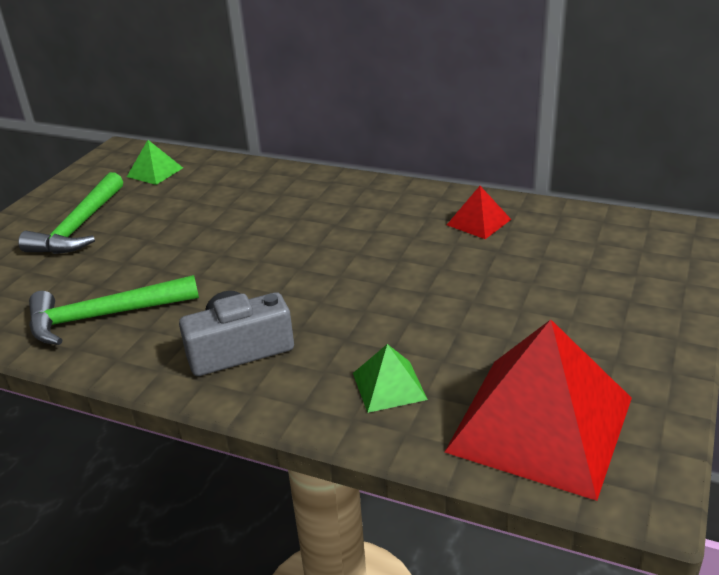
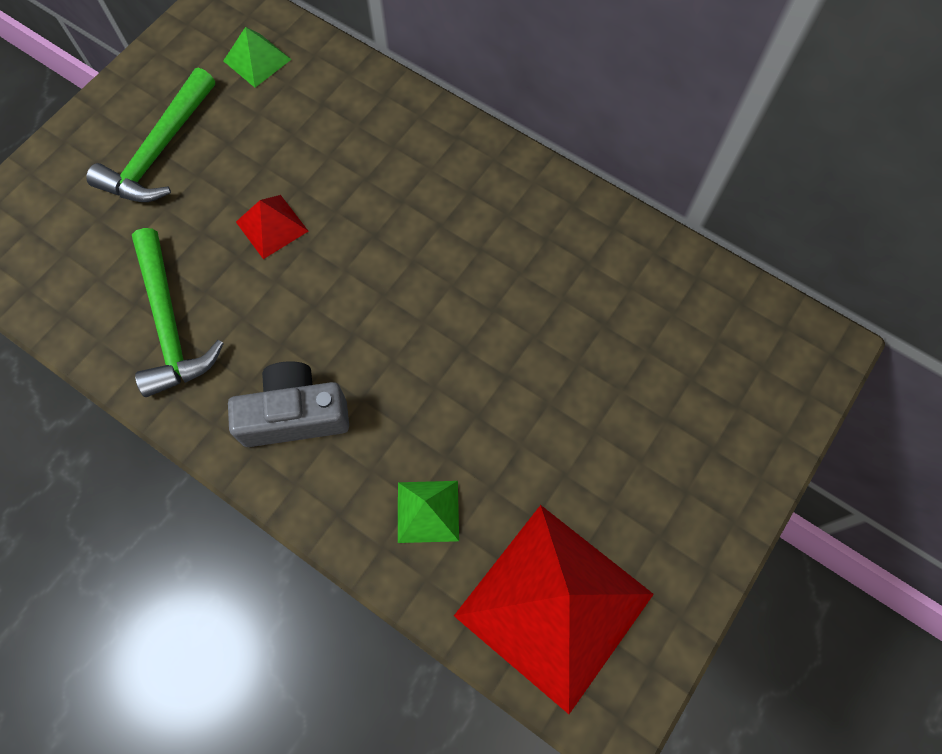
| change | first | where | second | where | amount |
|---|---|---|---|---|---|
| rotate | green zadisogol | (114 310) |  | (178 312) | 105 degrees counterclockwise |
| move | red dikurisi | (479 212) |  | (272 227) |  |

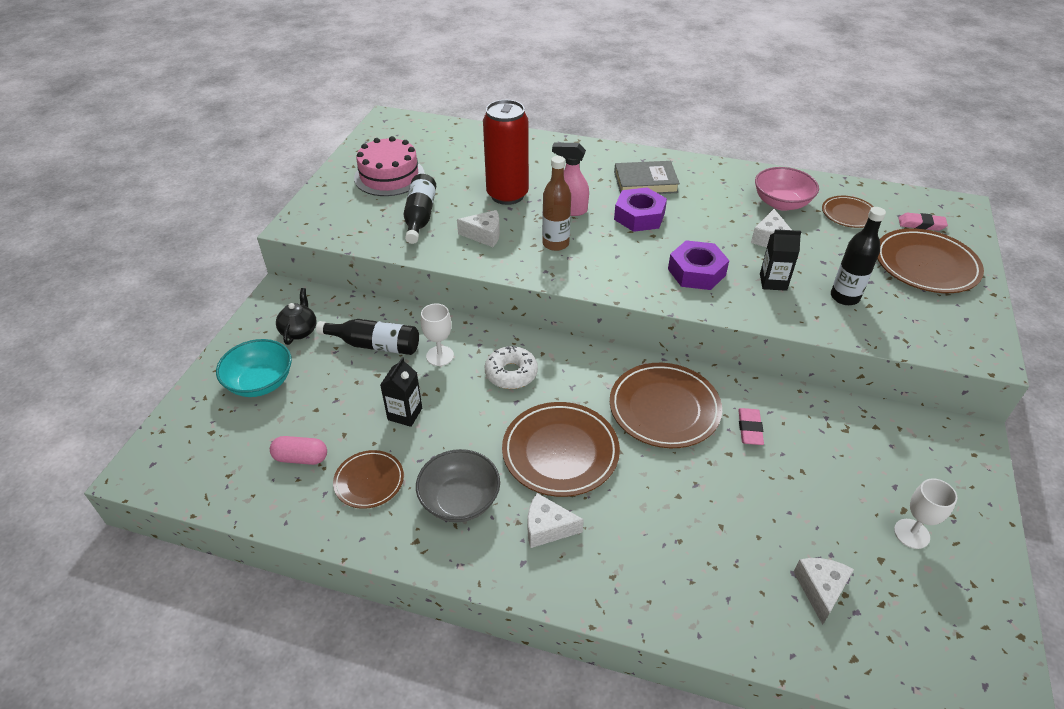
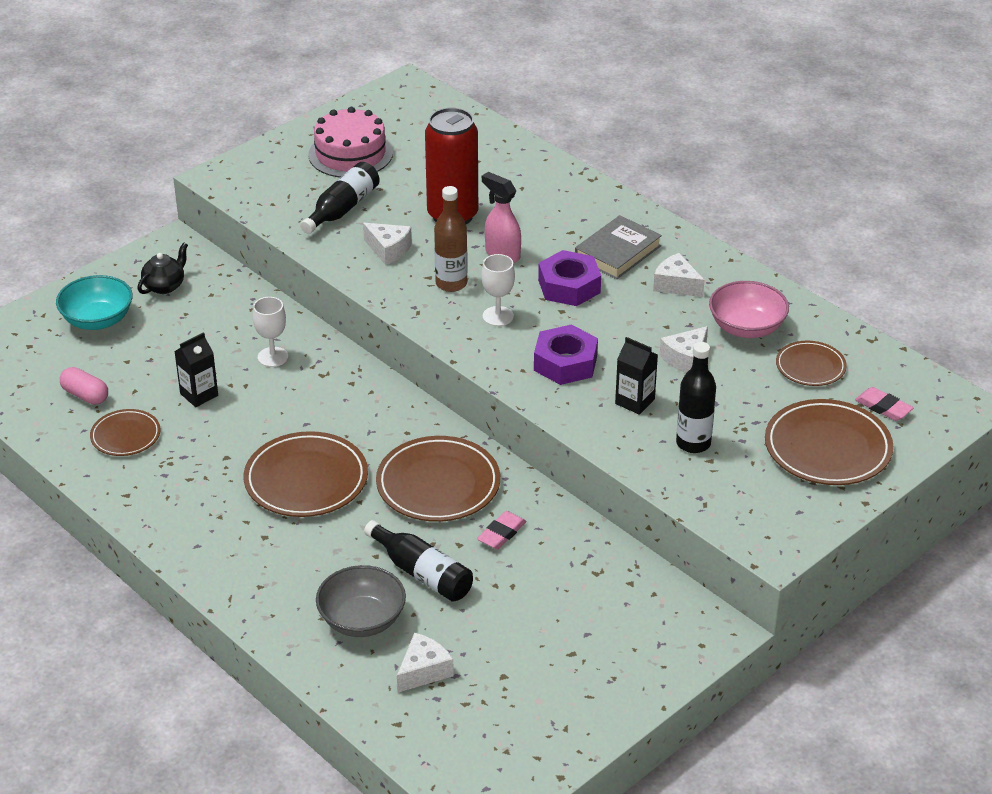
| change | first | where | second | where | amount |
|---|---|---|---|---|---|
| move | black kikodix | (367 337) |  | (418 561) |  |
| move | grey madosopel | (458 485) |  | (361 601) |  |
| delete | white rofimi | (511 367) |  |  |  |
| move | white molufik | (556 520) |  | (679 275) |  |
| rotate | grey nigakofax | (647 177) |  | (618 247) | 75 degrees counterclockwise |
| move | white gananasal | (925 513) |  | (498 290) |  |

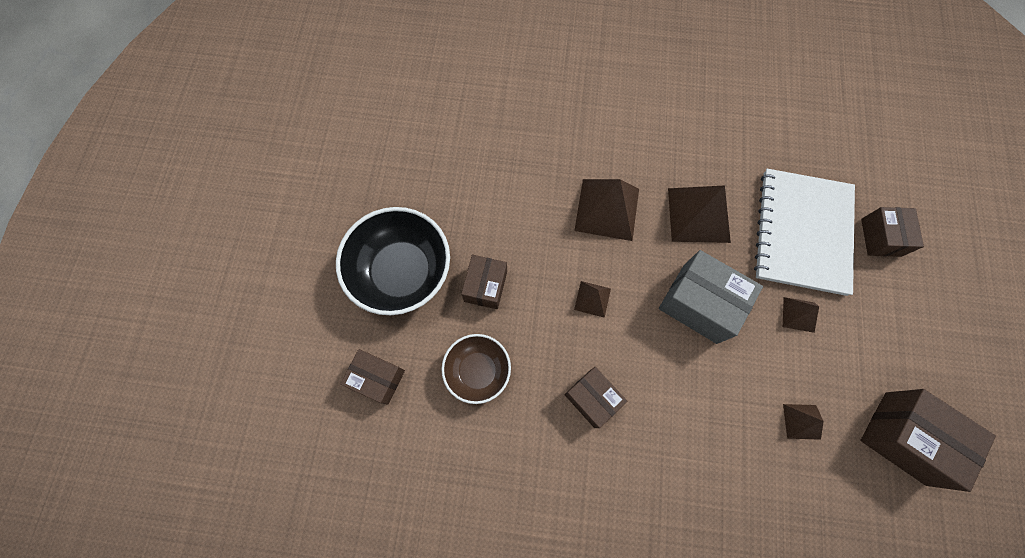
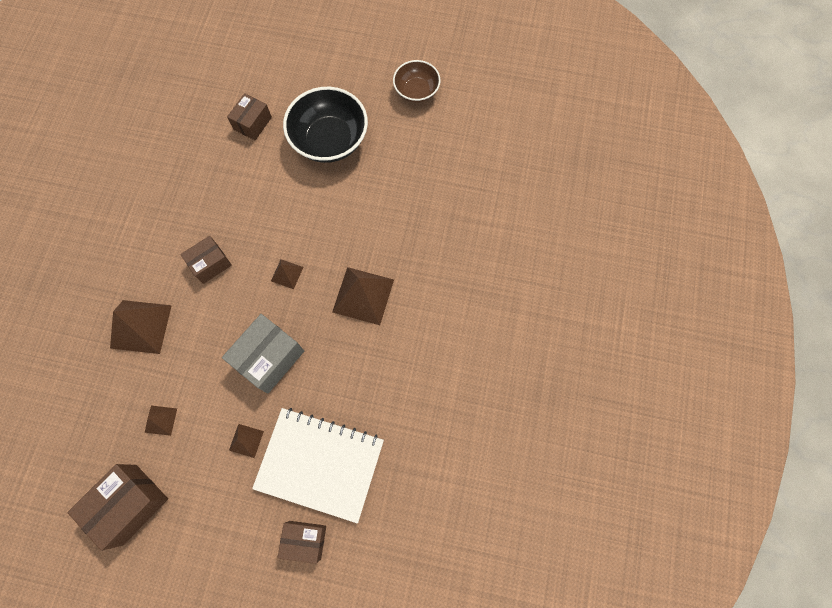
| change | first | where | second | where | amount |
|---|---|---|---|---|---|
| move | brown madosopel | (476 369) |  | (417 81) |  |
| delete | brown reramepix | (484 281) |  |  |  |
| move | brown dikurisi | (699 214) |  | (141 327) |  |

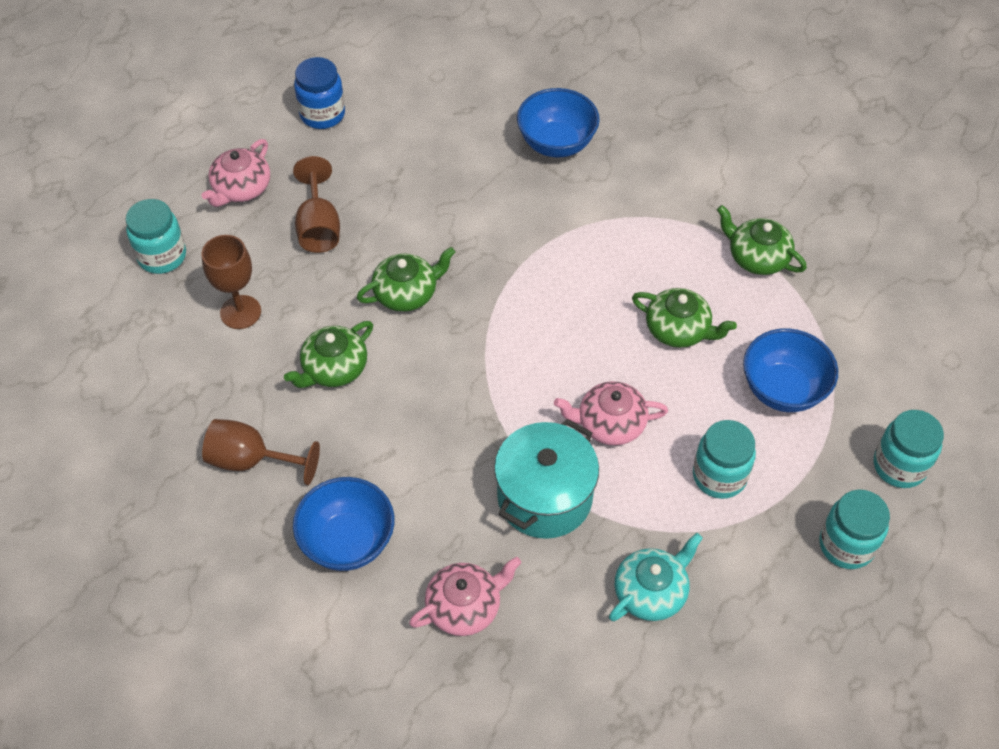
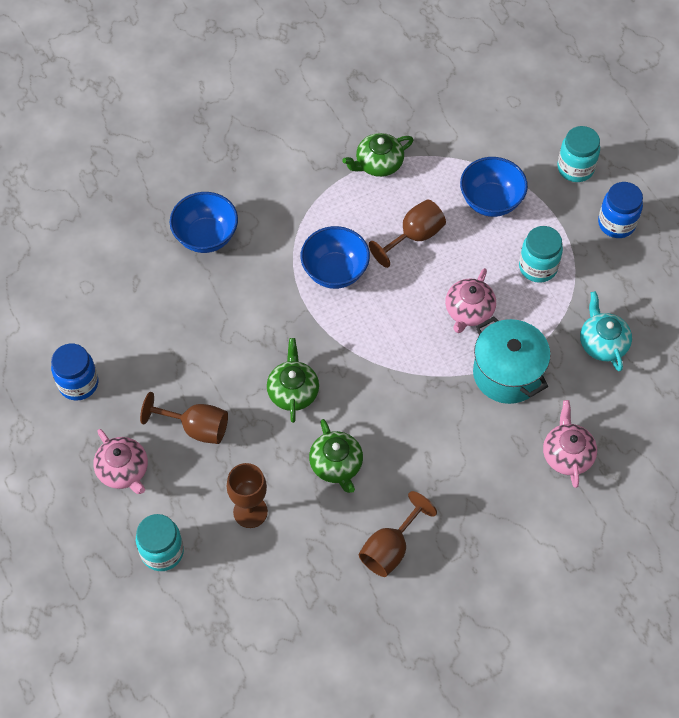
| change | first | where | second | where | amount |
|---|---|---|---|---|---|
| move | blue madosopel | (343 524) |  | (335 257) |  |
| replace | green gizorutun | (684 318) | brown gananasal | (407 233) |  |
| recolor | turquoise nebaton | (854 529) | blue nebaton | (620 210) |  |

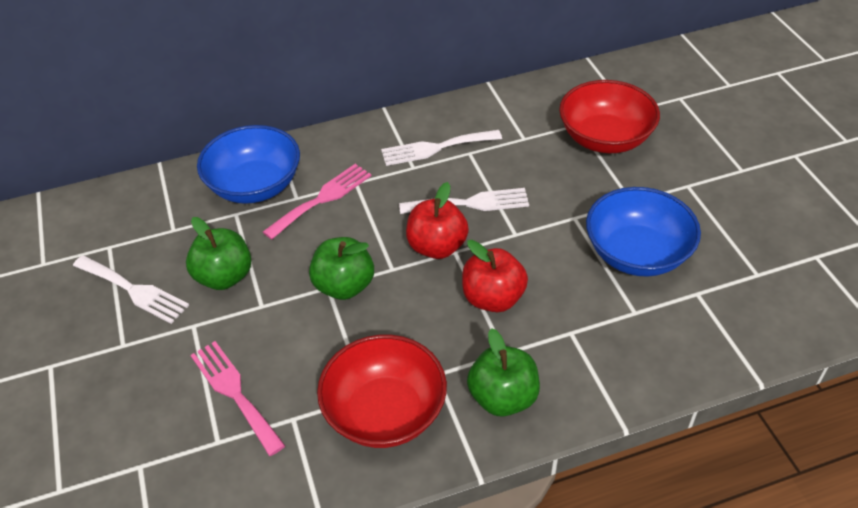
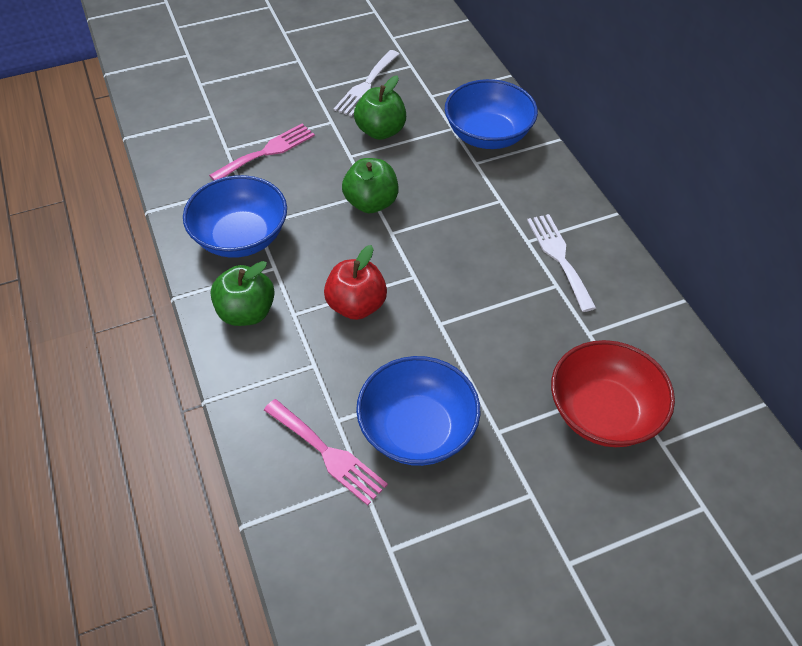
| change | first | where | second | where | amount |
|---|---|---|---|---|---|
| move | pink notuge | (317 202) |  | (326 452) |  |
| recolor | red madosopel | (382 391) | blue madosopel | (235 216) |  |
| delete | white notuge | (464 201) |  |  |  |
| delete | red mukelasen | (437 220) |  |  |  |

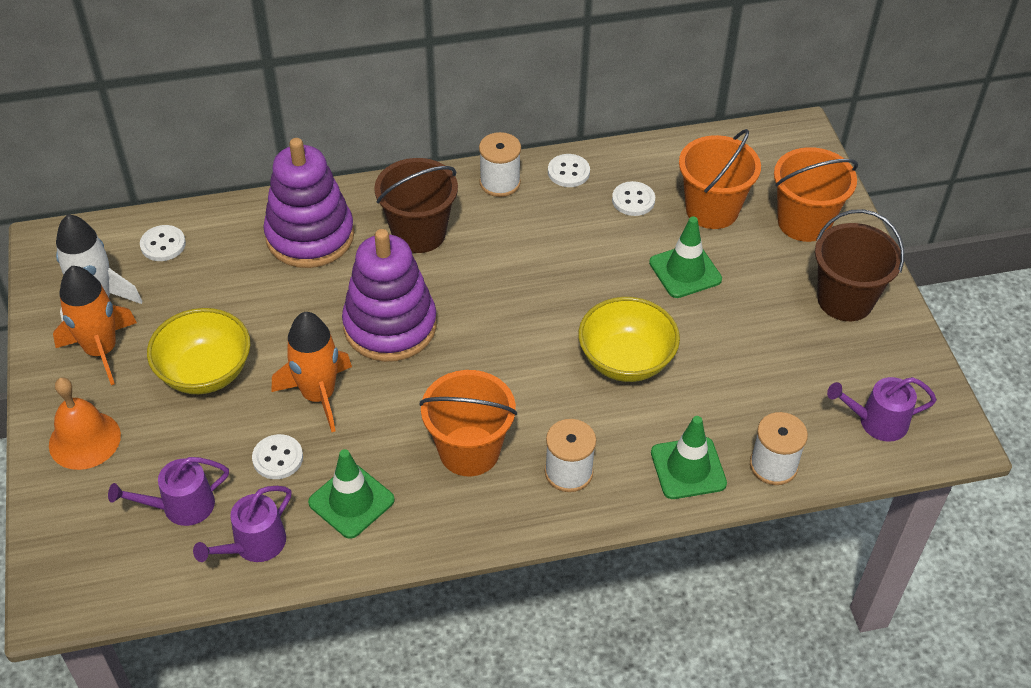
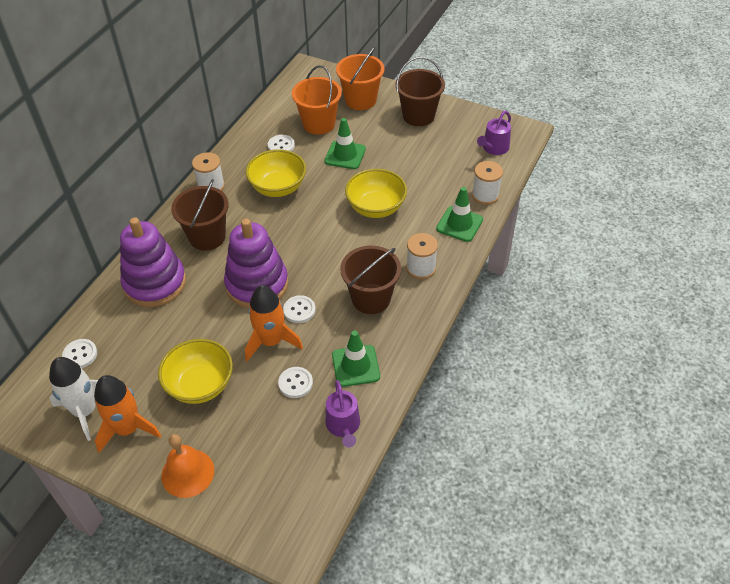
| change | first | where | second | where | amount |
|---|---|---|---|---|---|
| delete | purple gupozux | (168 491) |  |  |  |
| recolor | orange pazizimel | (468 423) | brown pazizimel | (370 279) |  |
| move | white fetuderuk | (569 170) |  | (299 309) |  |
| insert |  |  | yellow madosopel | (276 173) |  |

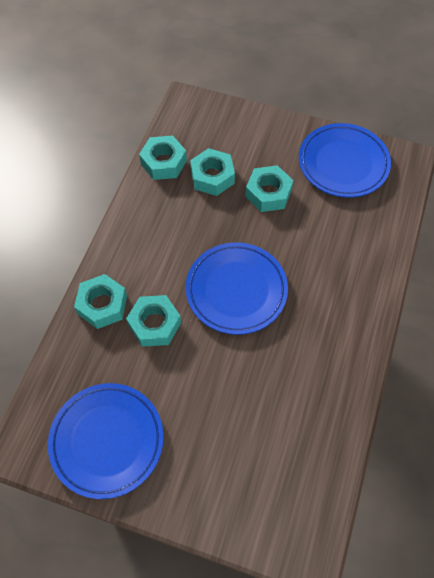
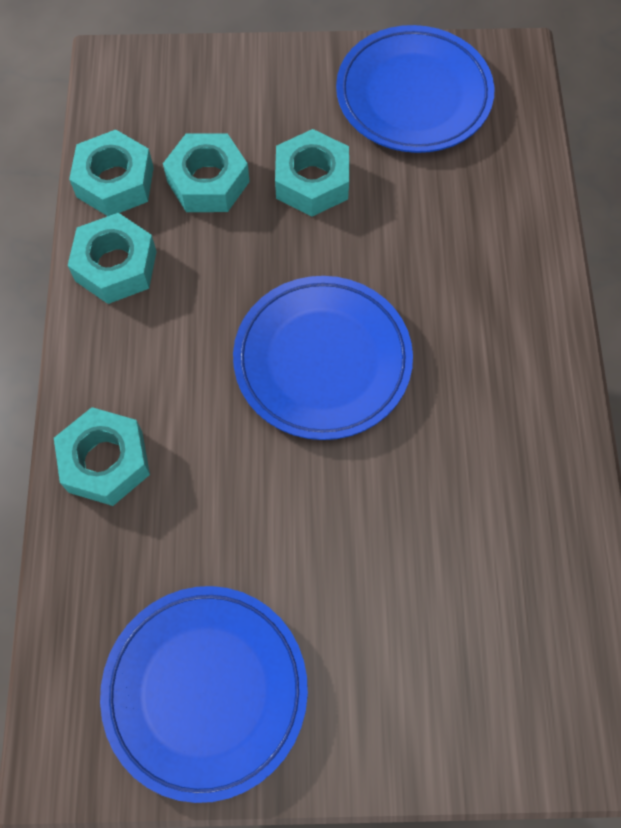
| change | first | where | second | where | amount |
|---|---|---|---|---|---|
| move | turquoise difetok | (153 321) |  | (112 258) |  |

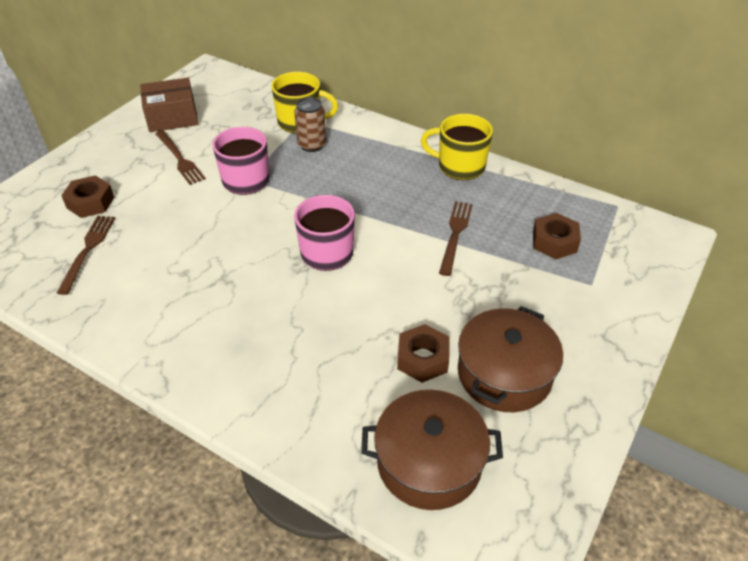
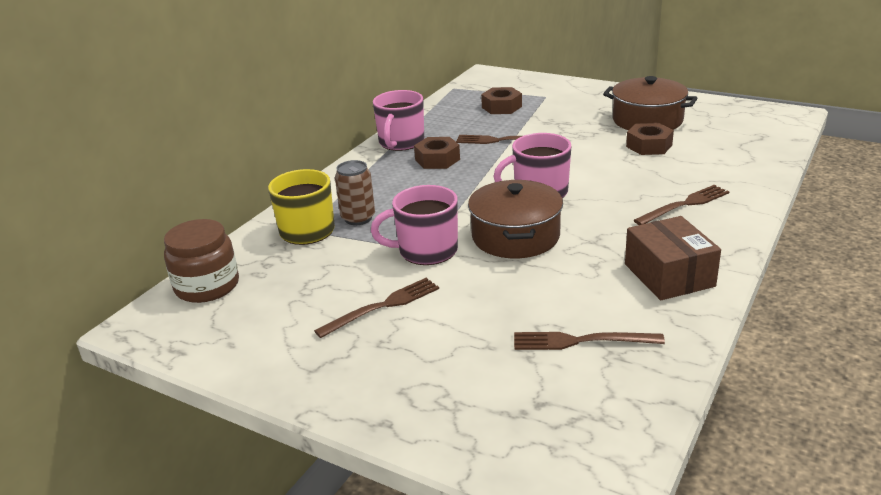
| change | first | where | second | where | amount |
|---|---|---|---|---|---|
| move | brown difetok | (87 196) |  | (437 153) |  |
| move | brown reramepix | (169 105) |  | (673 258) |  |
| move | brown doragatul | (432 450) |  | (515 219) |  |
| recolor | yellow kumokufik | (457 147) | pink kumokufik | (398 120) |  |
| insert |  |  | brown nebaton | (201 261) |  |
| insert |  |  | brown notuge | (681 205) |  |

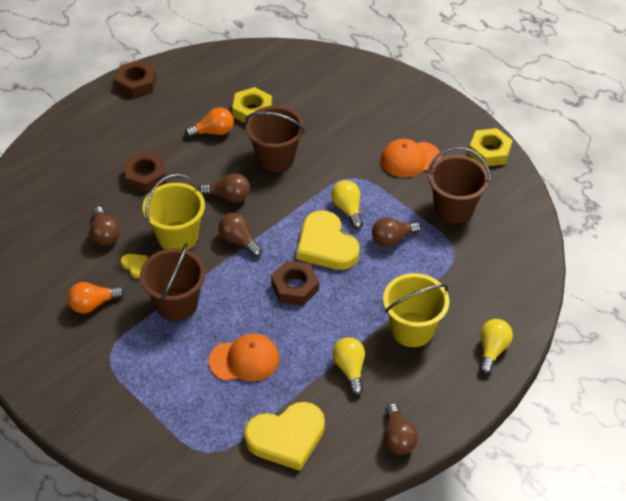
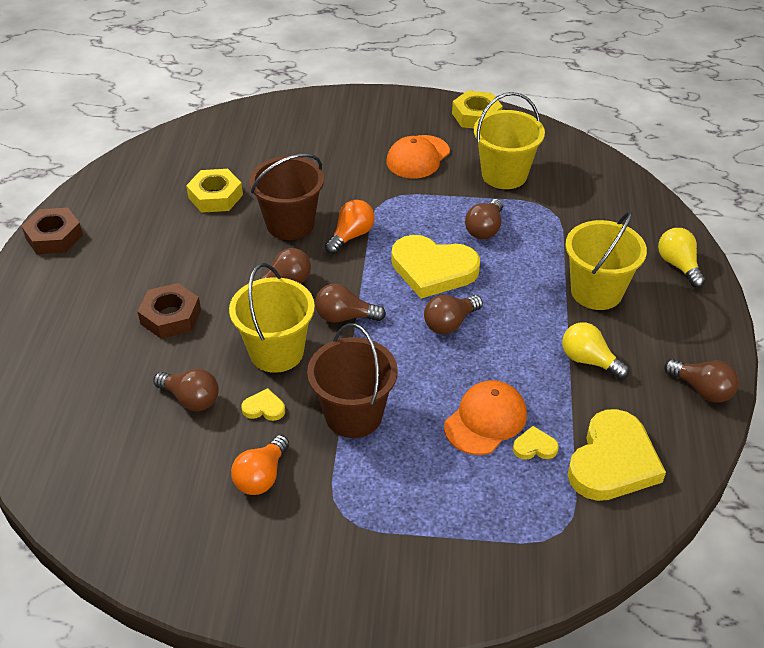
| change | first | where | second | where | amount |
|---|---|---|---|---|---|
| move | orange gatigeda | (209 122) |  | (350 227) |  |
| replace | brown difetok | (295 283) | brown gatigeda | (453 314) |  |
| delete | yellow gatigeda | (347 204) |  |  |  |
| recolor | brown pazizimel | (459 185) | yellow pazizimel | (509 140) |  |
| insert |  |  | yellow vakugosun | (536 443) |  |

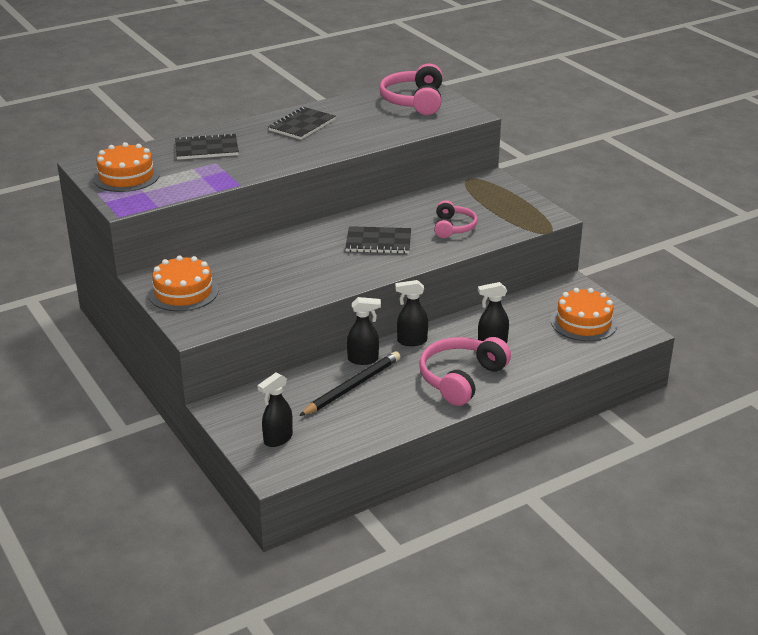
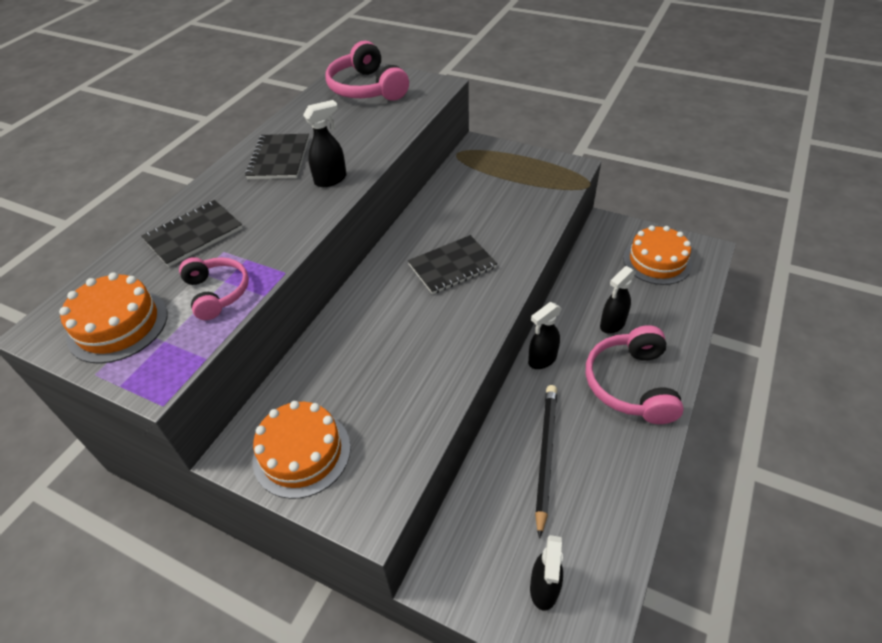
| change | first | where | second | where | amount |
|---|---|---|---|---|---|
| move | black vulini | (364 331) |  | (325 143) |  |
| move | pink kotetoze | (456 219) |  | (214 288) |  |

